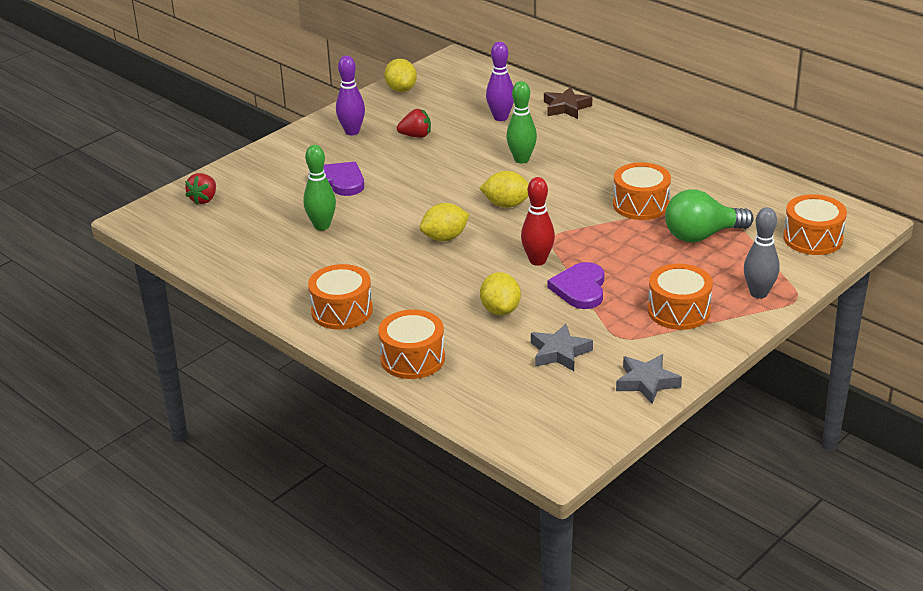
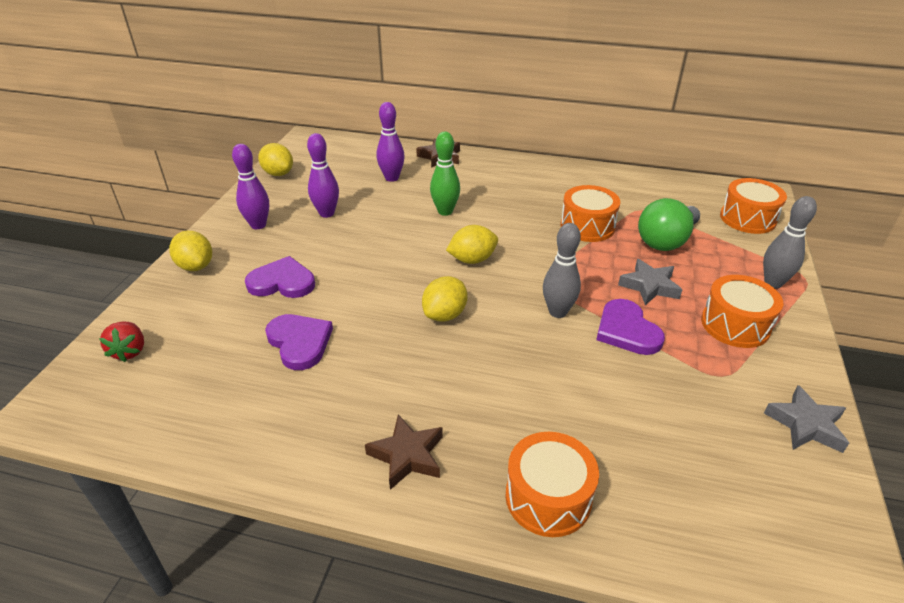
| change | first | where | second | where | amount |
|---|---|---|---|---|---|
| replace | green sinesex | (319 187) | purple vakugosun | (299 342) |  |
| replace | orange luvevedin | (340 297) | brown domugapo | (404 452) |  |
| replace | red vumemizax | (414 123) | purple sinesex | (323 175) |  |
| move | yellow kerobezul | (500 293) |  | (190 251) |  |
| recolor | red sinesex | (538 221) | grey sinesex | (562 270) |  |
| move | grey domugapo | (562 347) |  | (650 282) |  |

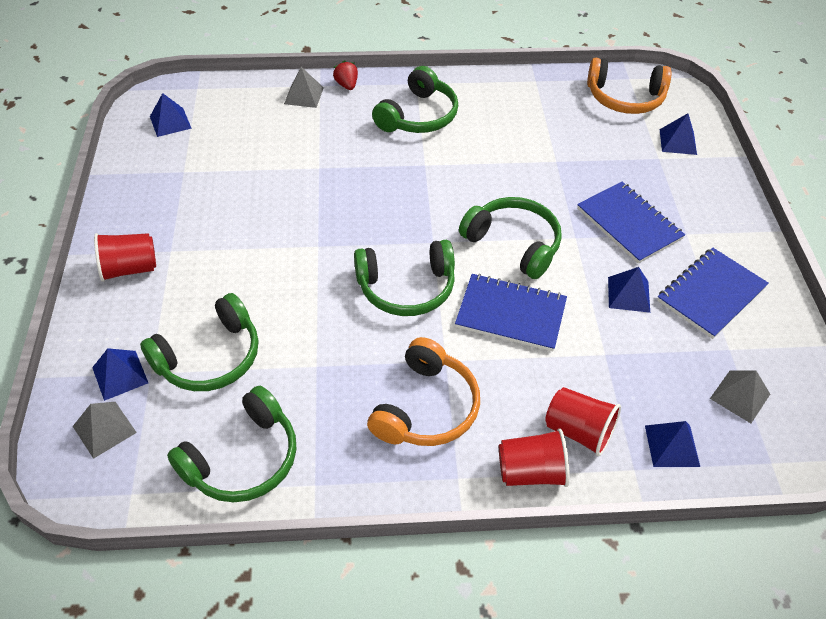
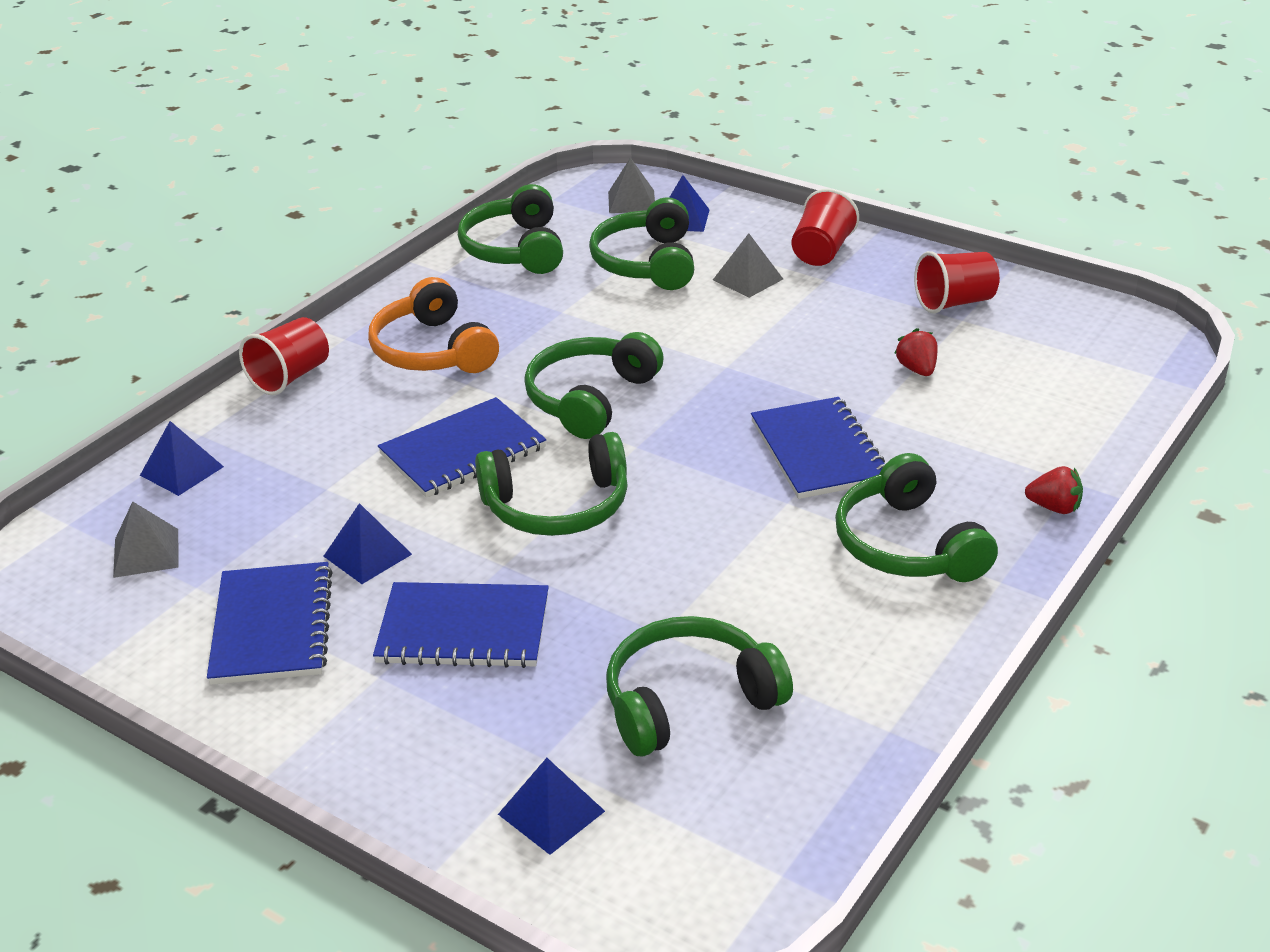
| change | first | where | second | where | amount |
|---|---|---|---|---|---|
| delete | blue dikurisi | (171 115) |  |  |  |
| move | grey dikurisi | (304 87) |  | (748 265) |  |
| move | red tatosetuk | (583 421) |  | (957 282) |  |
| delete | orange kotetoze | (629 86) |  |  |  |
| insert |  |  | green kotetoze | (699 686) |  |
| insert |  |  | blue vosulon | (818 448) |  |
| insert |  |  | red vumemizax | (916 352) |  |

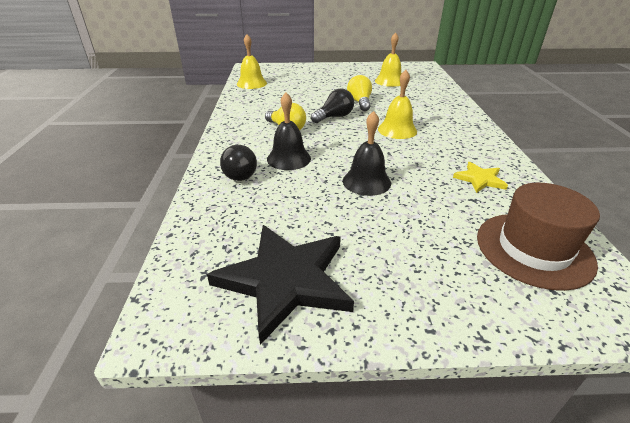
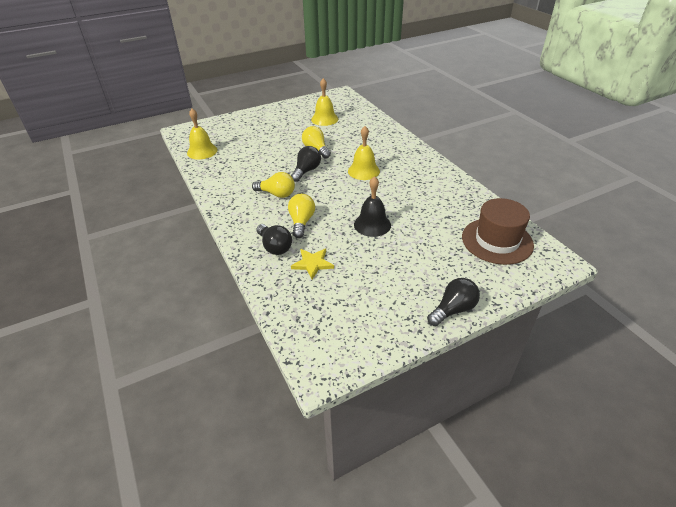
| change | first | where | second | where | amount |
|---|---|---|---|---|---|
| delete | black domugapo | (280 285) |  |  |  |
| replace | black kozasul | (289 131) | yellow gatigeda | (301 216) |  |
| move | yellow domugapo | (480 177) |  | (312 263) |  |
| insert |  |  | black gatigeda | (453 302) |  |

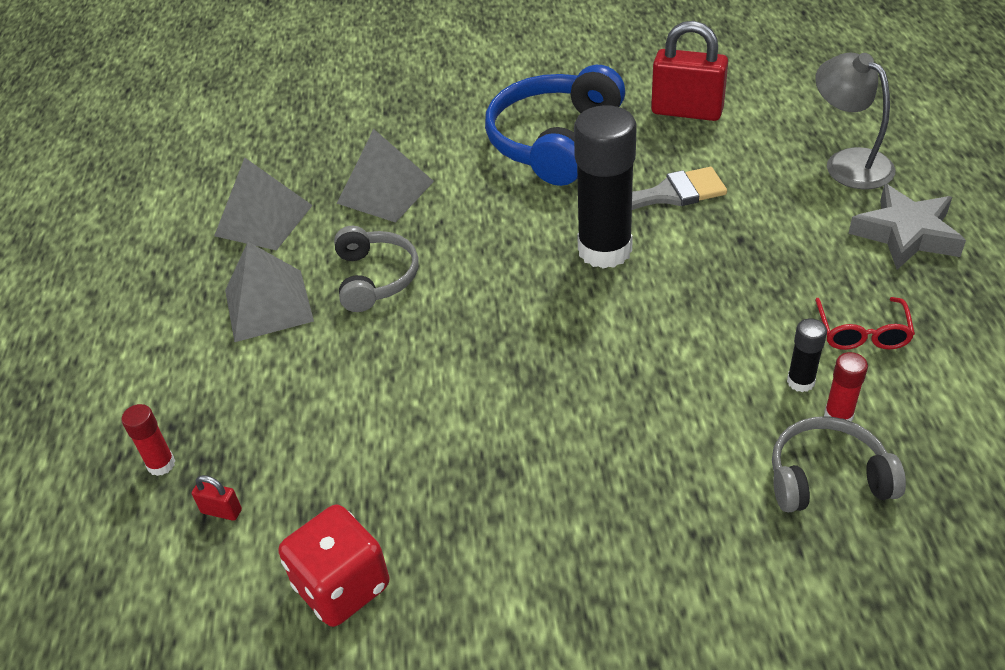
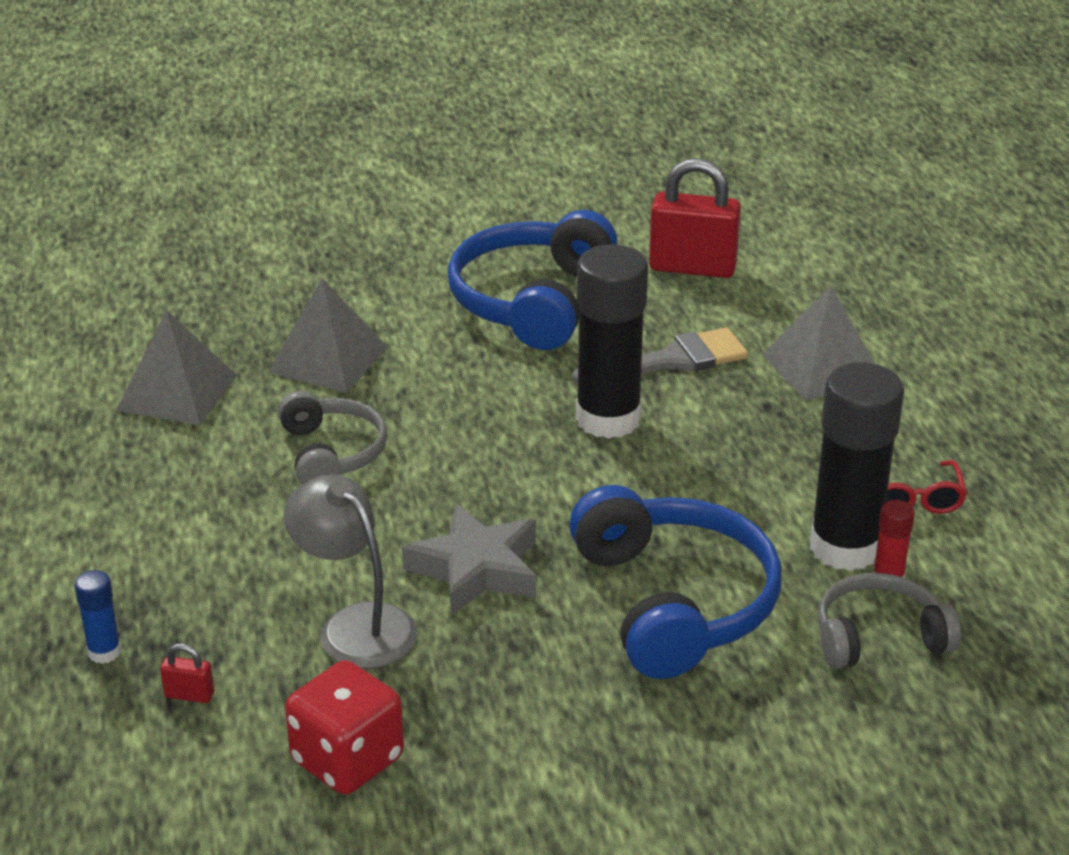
| change | first | where | second | where | amount |
|---|---|---|---|---|---|
| recolor | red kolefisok | (148 440) | blue kolefisok | (97 617) |  |
| move | grey dikurisi | (269 292) |  | (818 343) |  |
| resize | black kolefisok | (807 355) |  | (857 467) | x2.28 |
| move | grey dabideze | (855 121) |  | (351 571) |  |
| move | grey domugapo | (907 227) |  | (469 560) |  |
| insert |  |  | blue kotetoze | (675 582) |  |

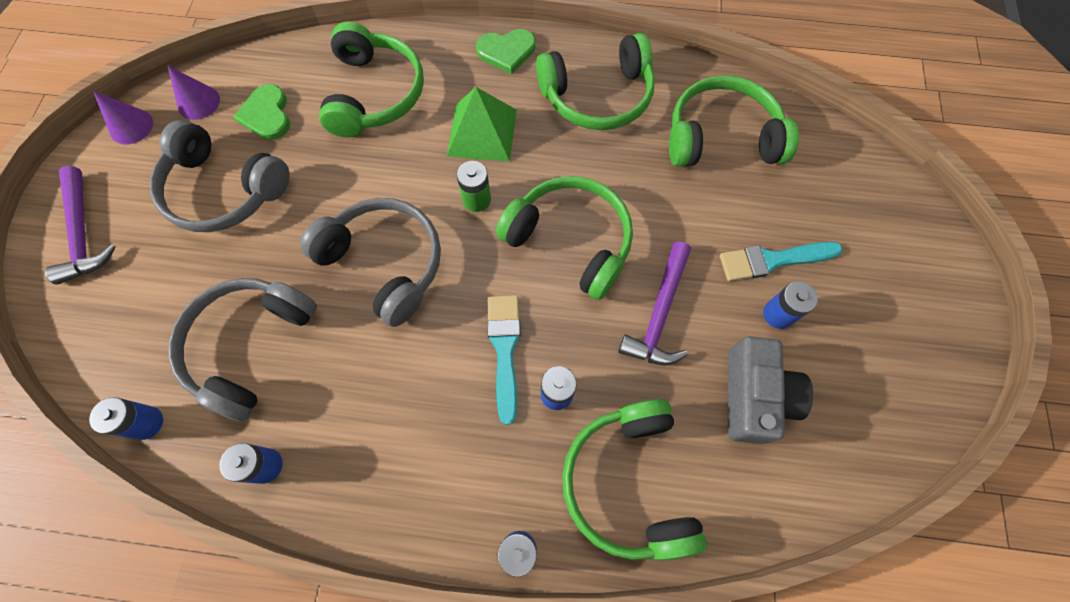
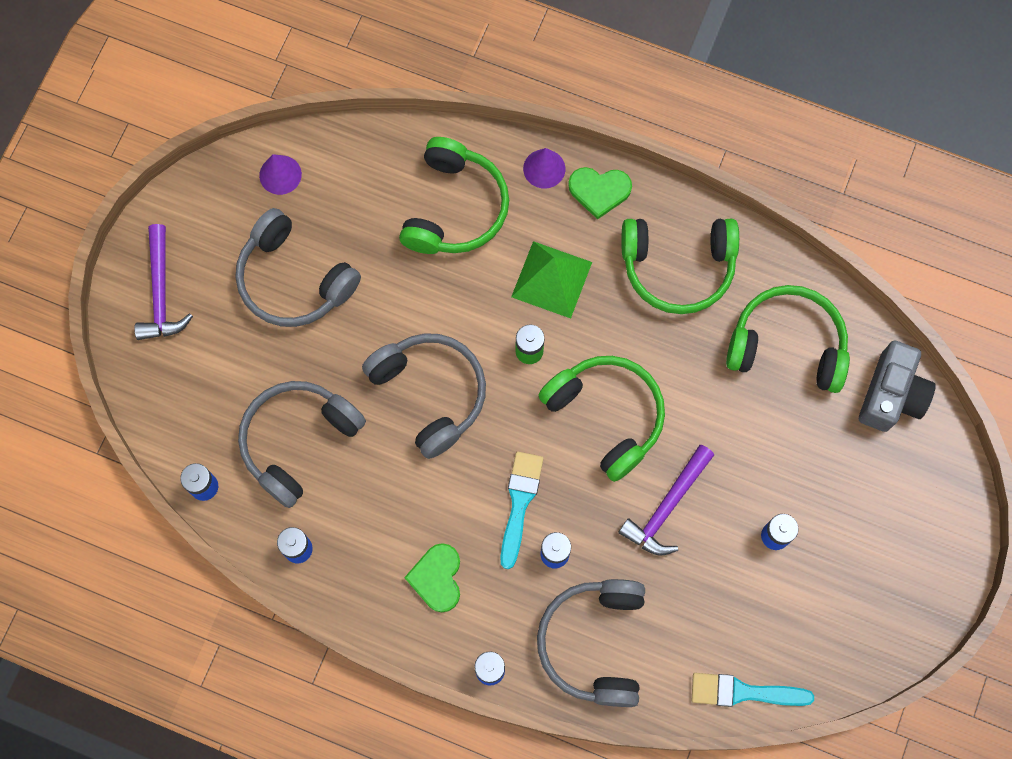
| change | first | where | second | where | amount |
|---|---|---|---|---|---|
| move | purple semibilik | (123 117) |  | (544 168) |  |
| move | green vakugosun | (261 112) |  | (432 577) |  |
| recolor | green kotetoze | (634 479) | grey kotetoze | (591 643) |  |
| move | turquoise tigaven | (781 261) |  | (753 690) |  |
| move | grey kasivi | (770 390) |  | (897 386) |  |

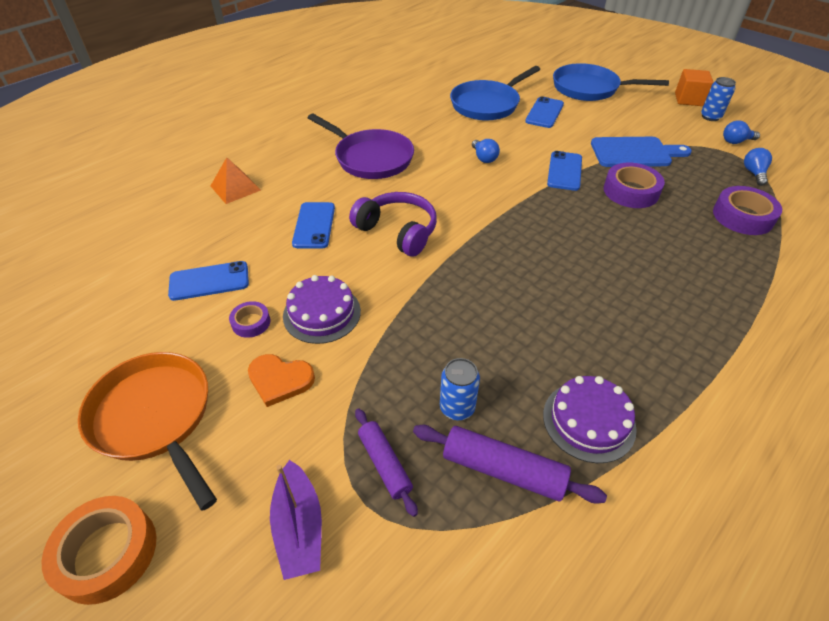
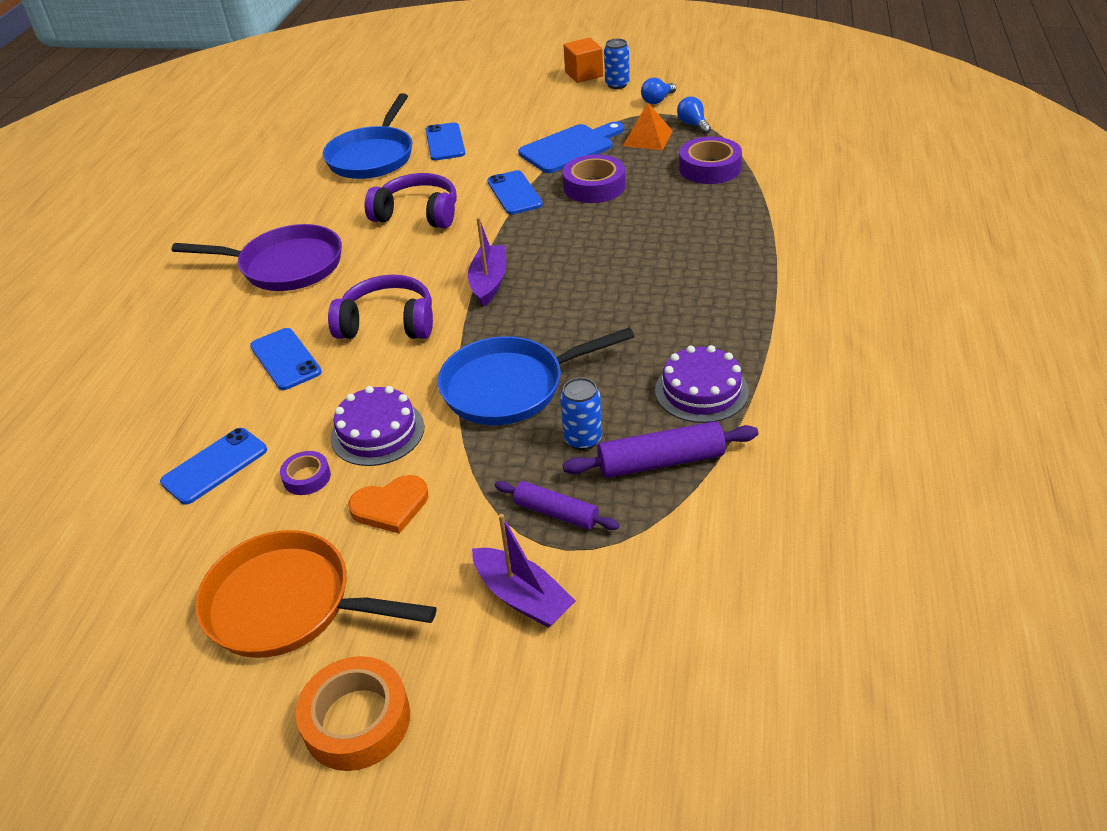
| change | first | where | second | where | amount |
|---|---|---|---|---|---|
| move | orange dikurisi | (236 180) |  | (648 126) |  |
| replace | blue gatigeda | (486 151) | purple kotetoze | (410 201) |  |
| move | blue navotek | (611 82) |  | (536 376) |  |
| insert |  |  | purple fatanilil | (487 262) |  |

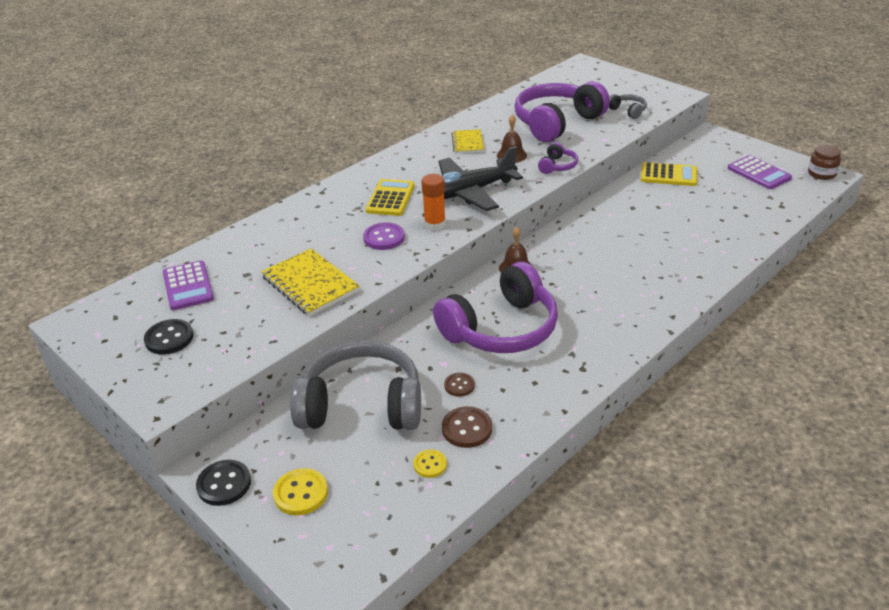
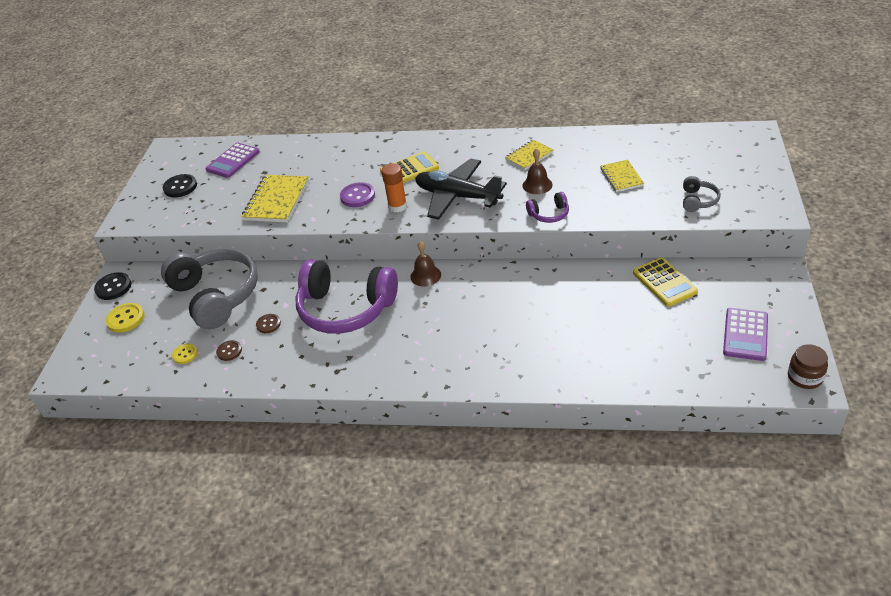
| change | first | where | second | where | amount |
|---|---|---|---|---|---|
| resize | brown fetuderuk | (467 427) |  | (229 350) | x0.64 |
| replace | purple kotetoze | (562 111) | yellow vosulon | (622 176) |  |

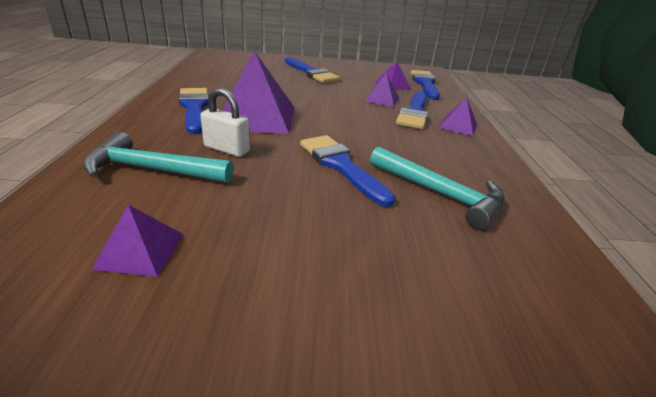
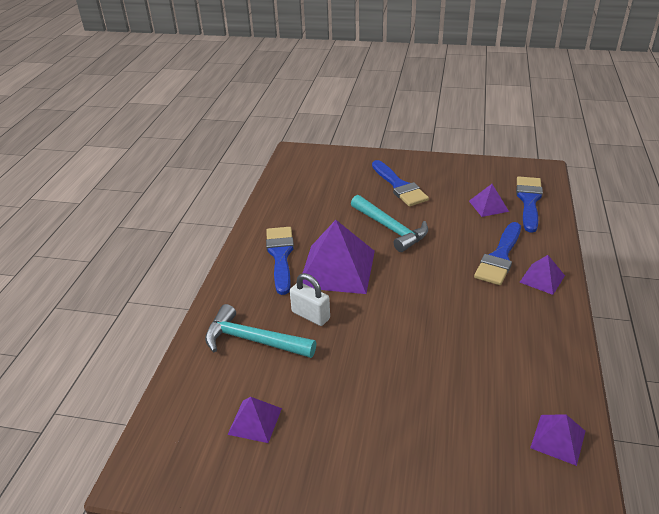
| change | first | where | second | where | amount |
|---|---|---|---|---|---|
| delete | blue tigaven | (347 171) |  |  |  |
| move | purple dikurisi | (382 90) |  | (558 440) |  |
| move | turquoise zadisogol | (437 188) |  | (389 223) |  |

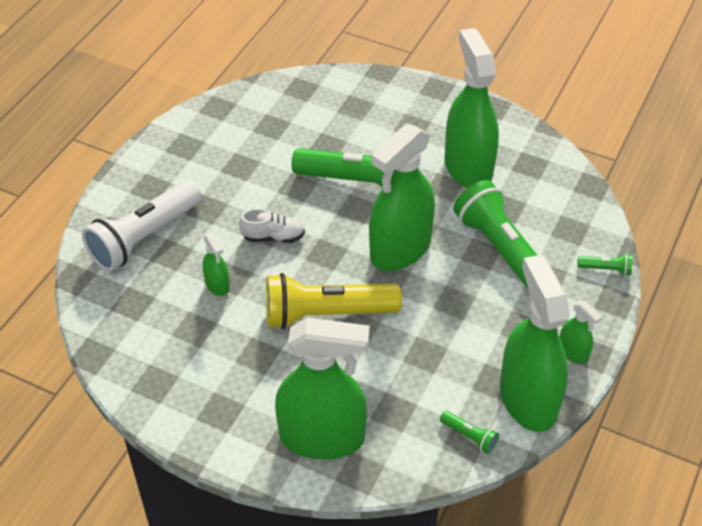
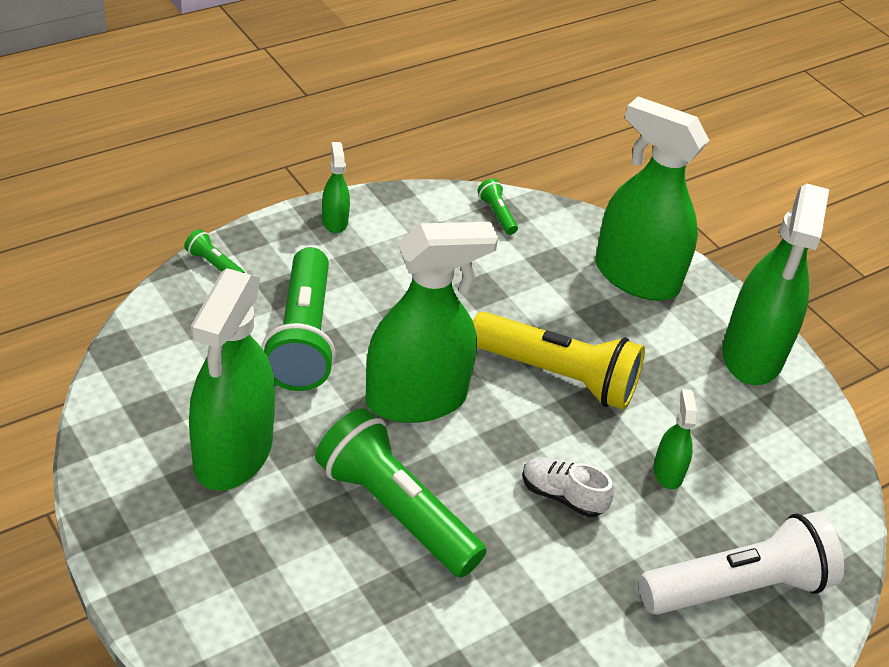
| change | first | where | second | where | amount |
|---|---|---|---|---|---|
| move | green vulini | (535 343) |  | (775 284) |  |

